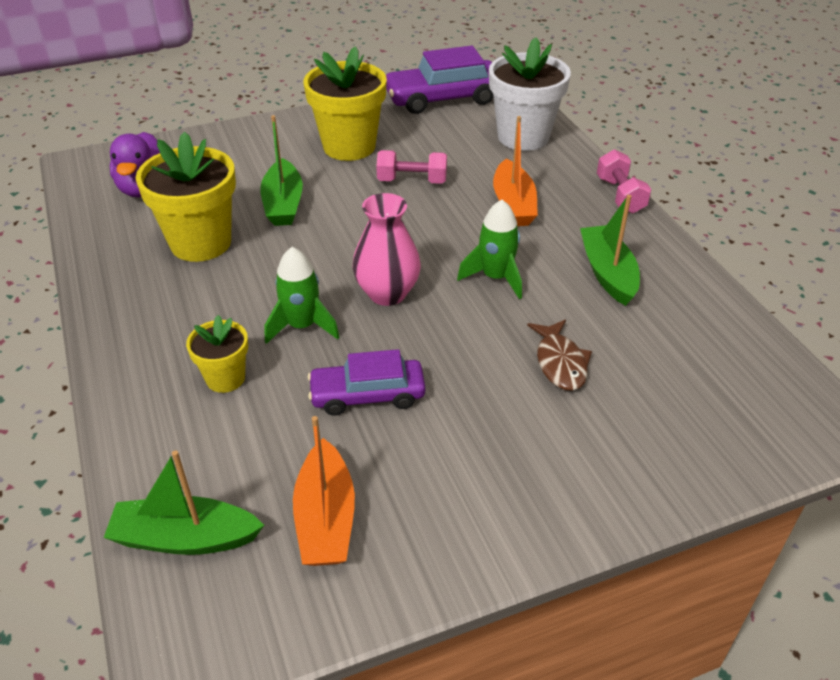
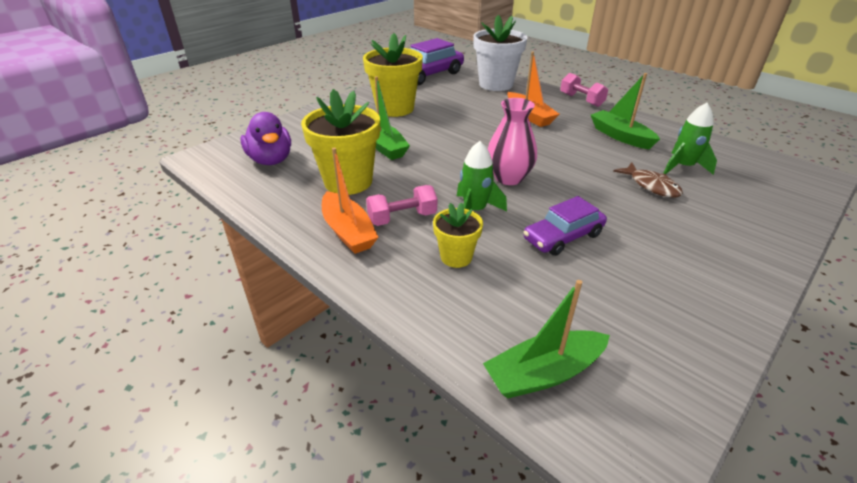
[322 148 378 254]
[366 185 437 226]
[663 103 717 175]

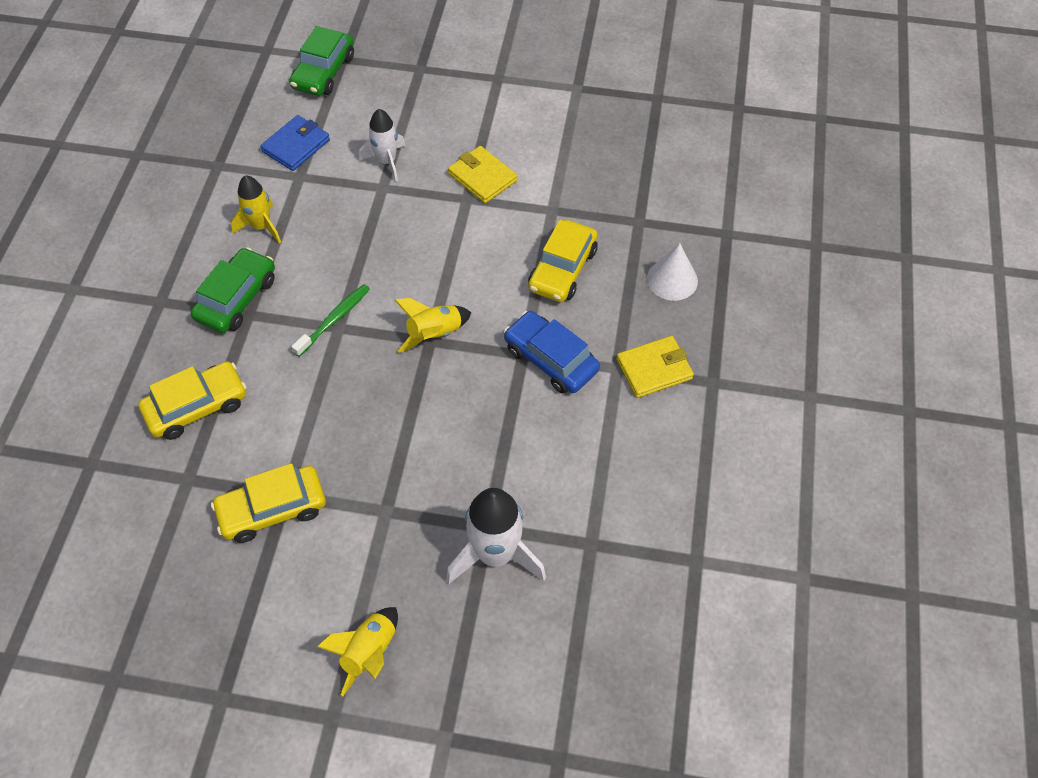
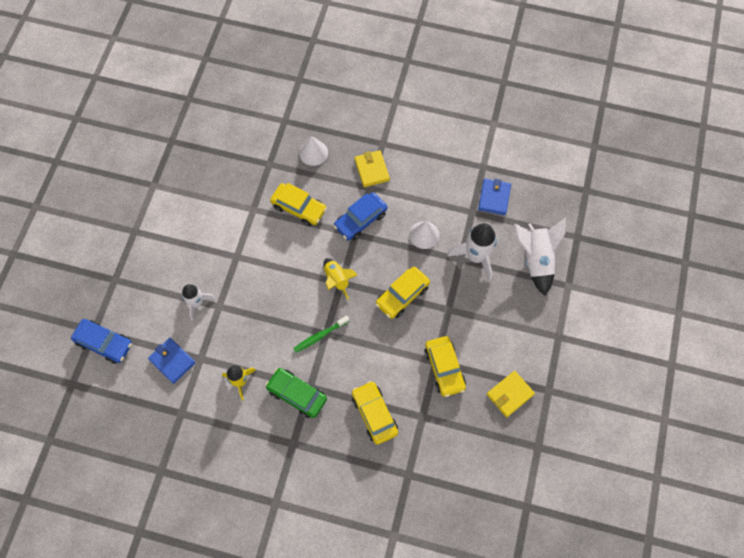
[71 319 132 364]
[293 315 349 353]
[376 266 430 319]
[409 220 439 249]
[478 178 511 215]
[487 371 535 417]
[514 218 566 296]
[317 607 398 696] (first image)

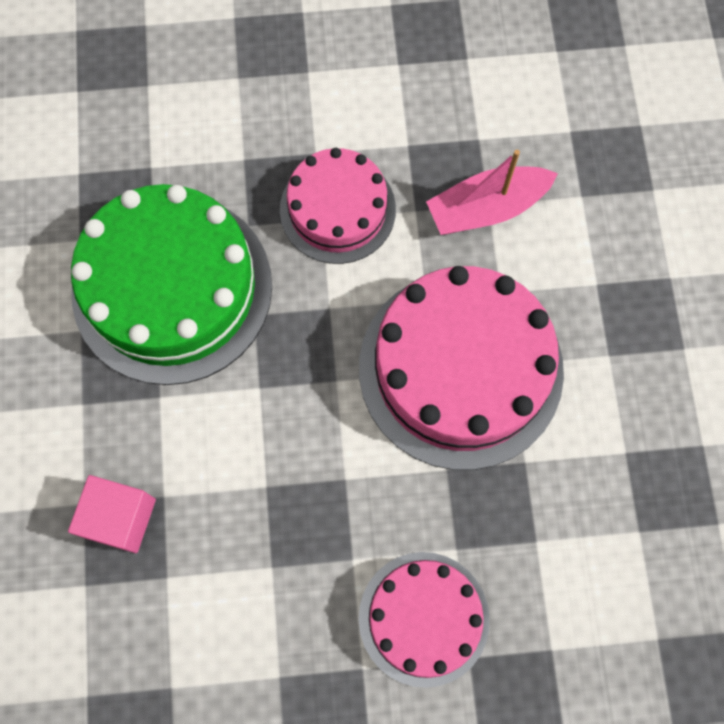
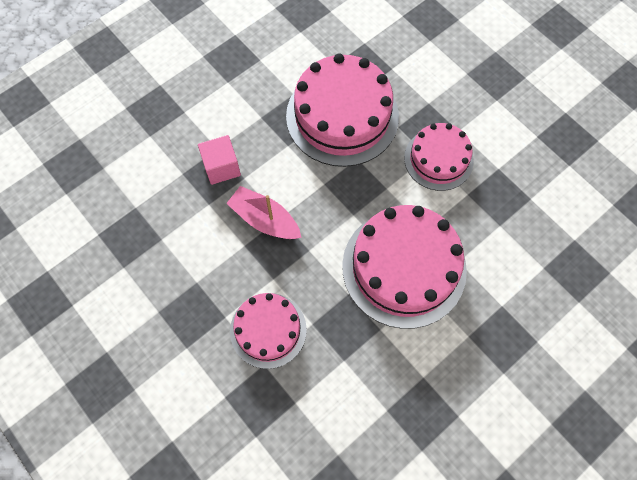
[226 186 301 239]
[286 53 399 167]

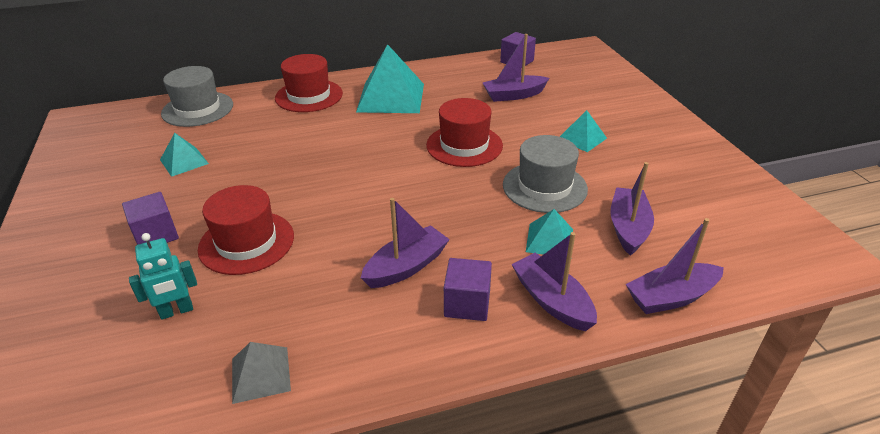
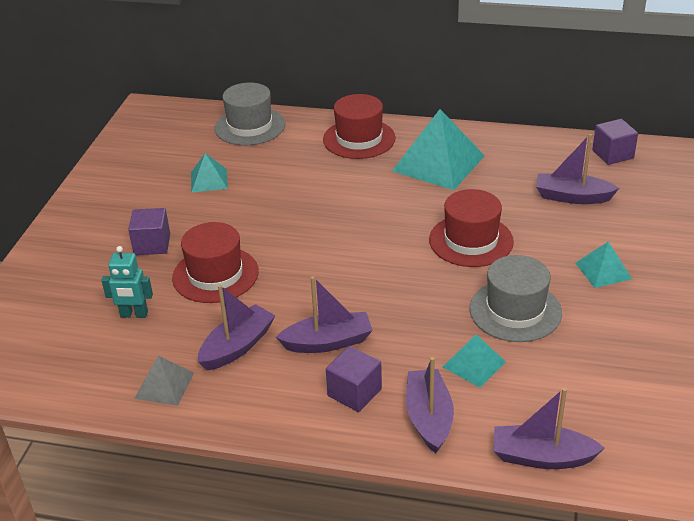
[198 285 276 371]

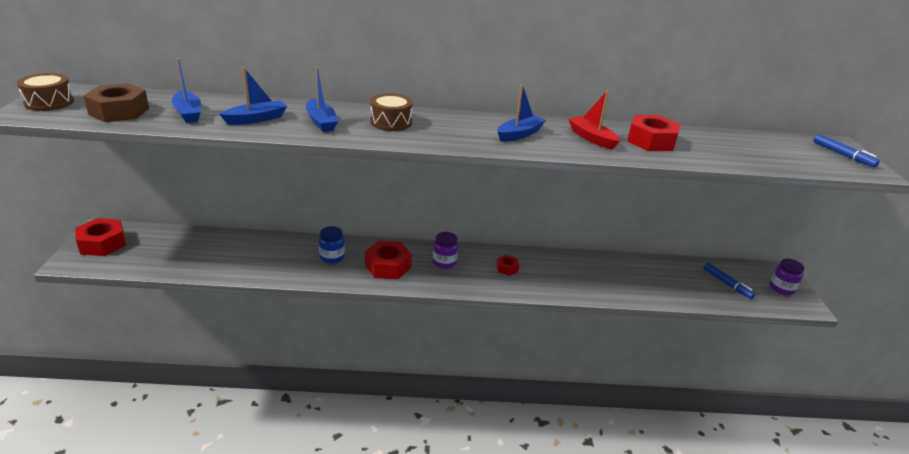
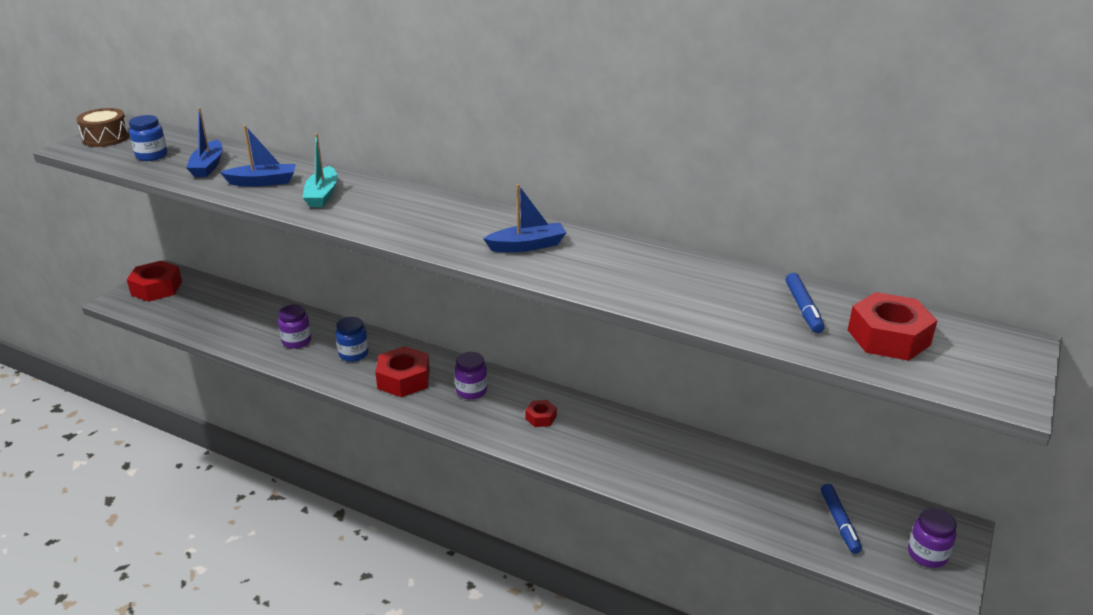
[129 115 167 161]
[278 305 311 349]
[302 133 337 207]
[786 273 825 333]
[848 292 938 361]
[370 93 413 131] (first image)
[568 90 620 150] (first image)

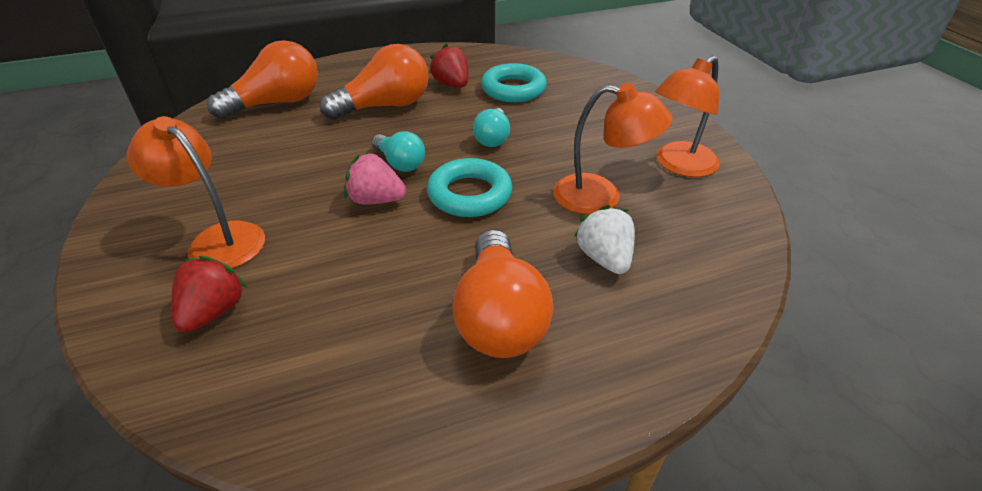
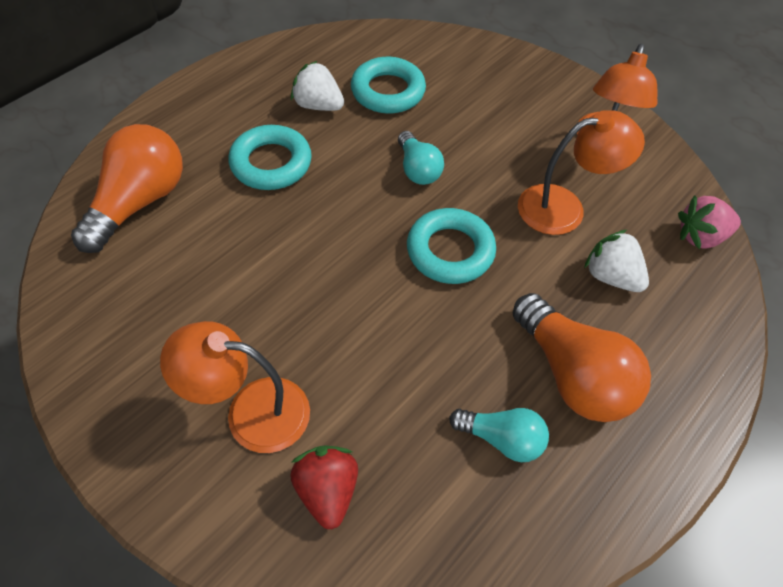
[228 125 312 190]
[291 61 344 111]
[449 408 549 462]
[678 195 741 249]

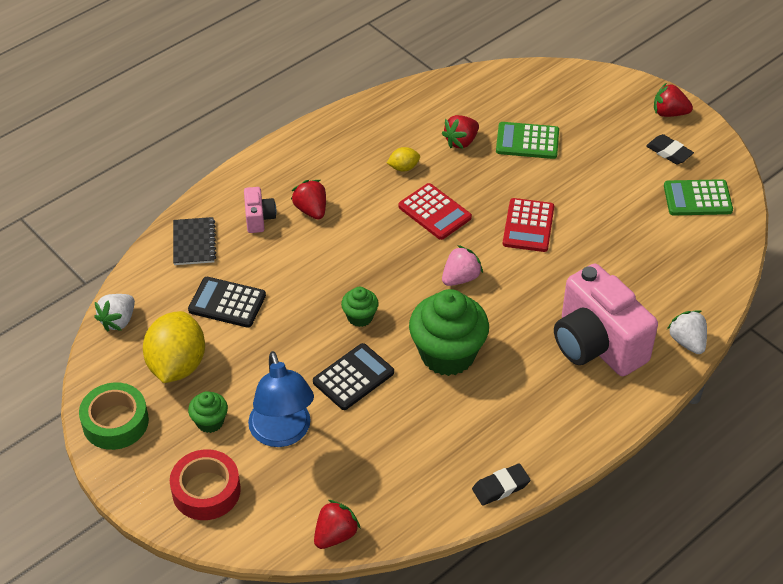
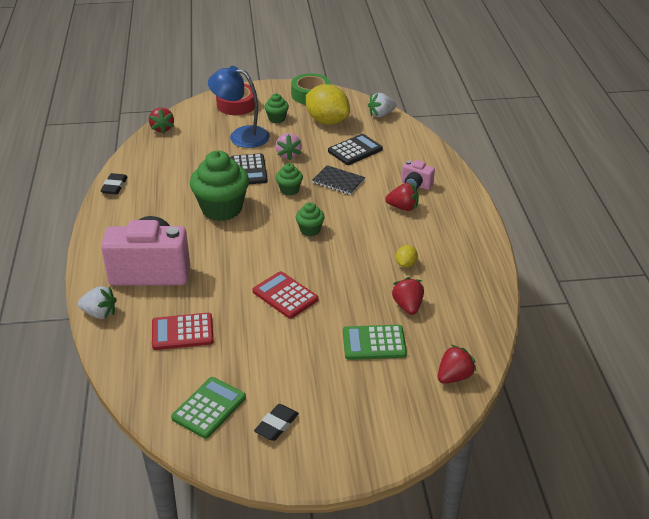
[152 313 214 350]
[254 404 299 441]
[275 133 302 161]
[296 202 325 236]
[312 165 365 195]
[343 325 407 360]
[368 93 396 117]
[438 345 476 384]

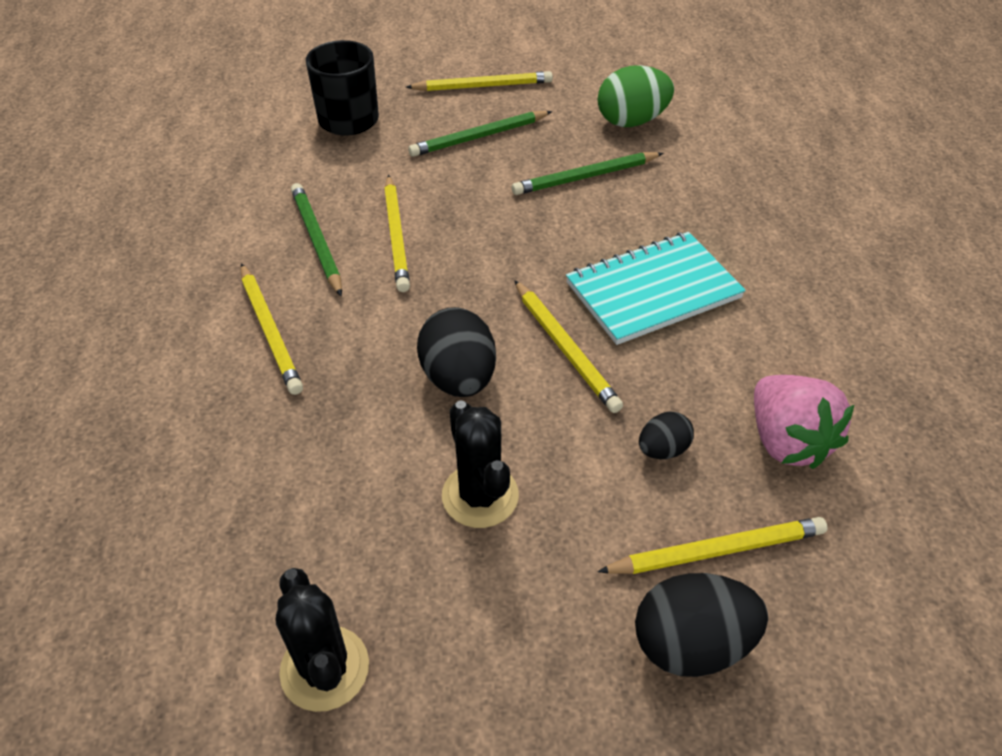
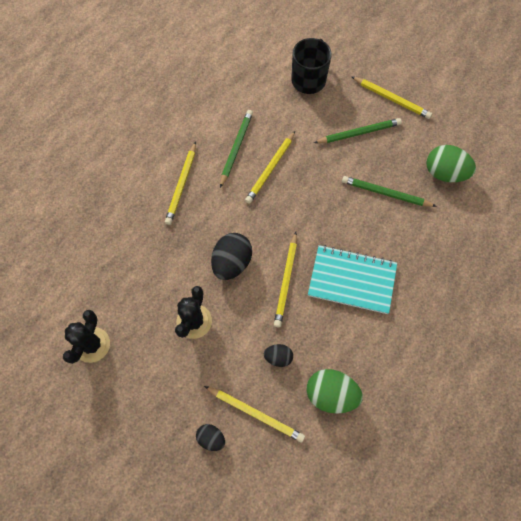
[196 424 225 451]
[307 369 363 414]
[314 118 402 143]

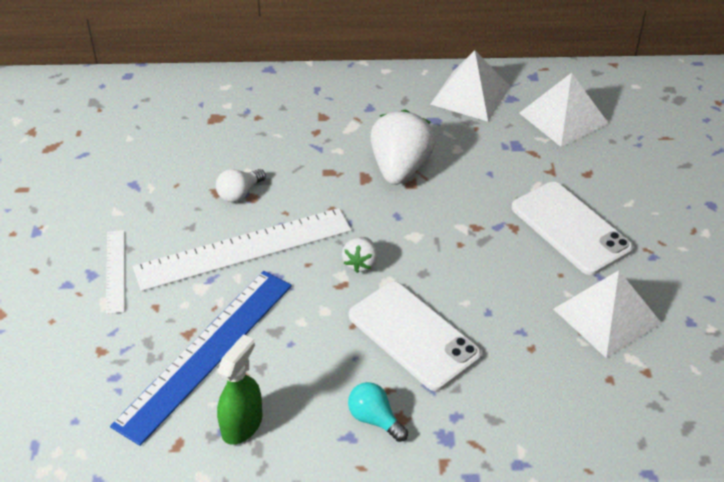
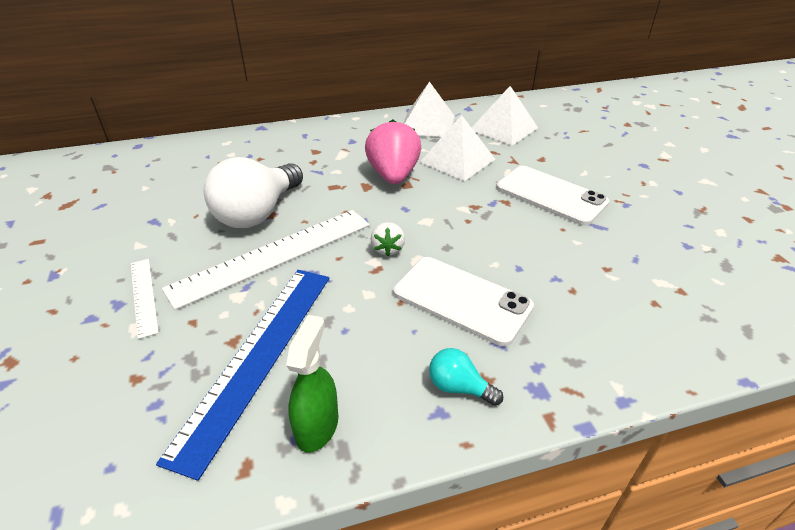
[204 157 303 228]
[365 119 421 184]
[420 115 495 181]

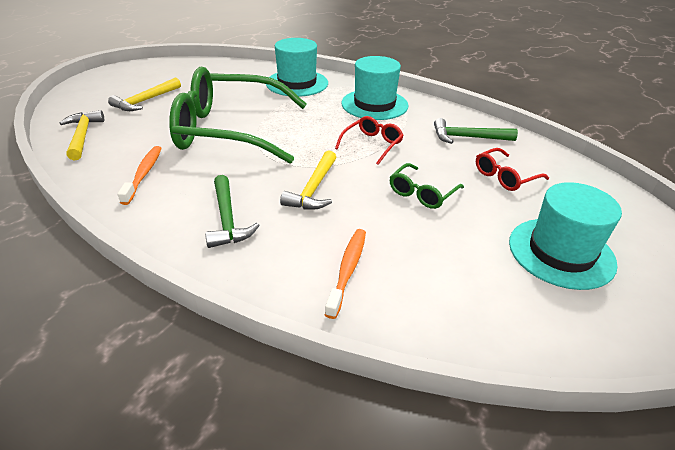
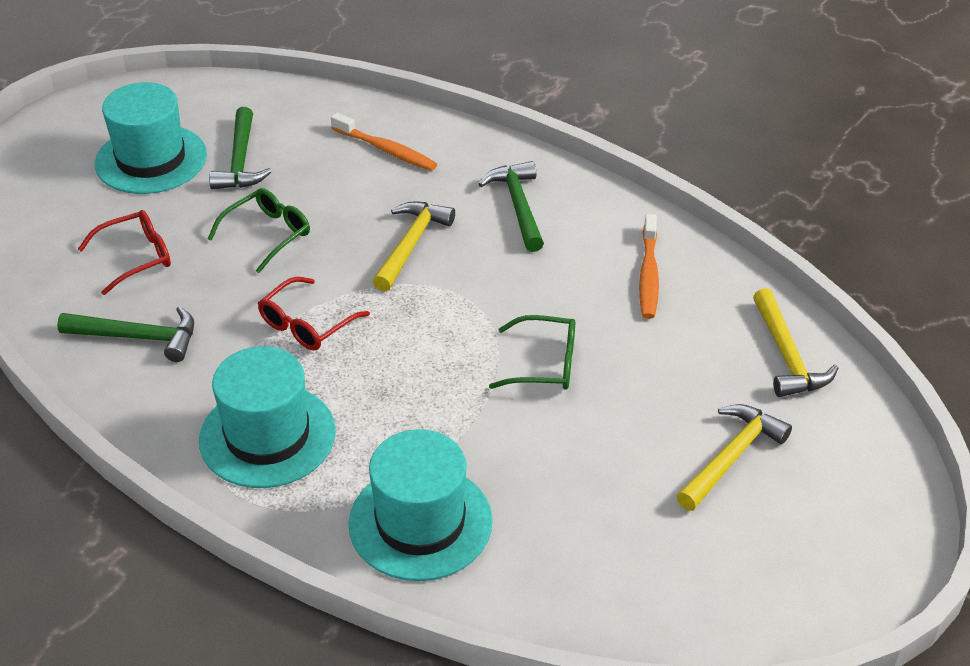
[209 107 271 189]
[331 113 437 171]
[489 315 575 390]

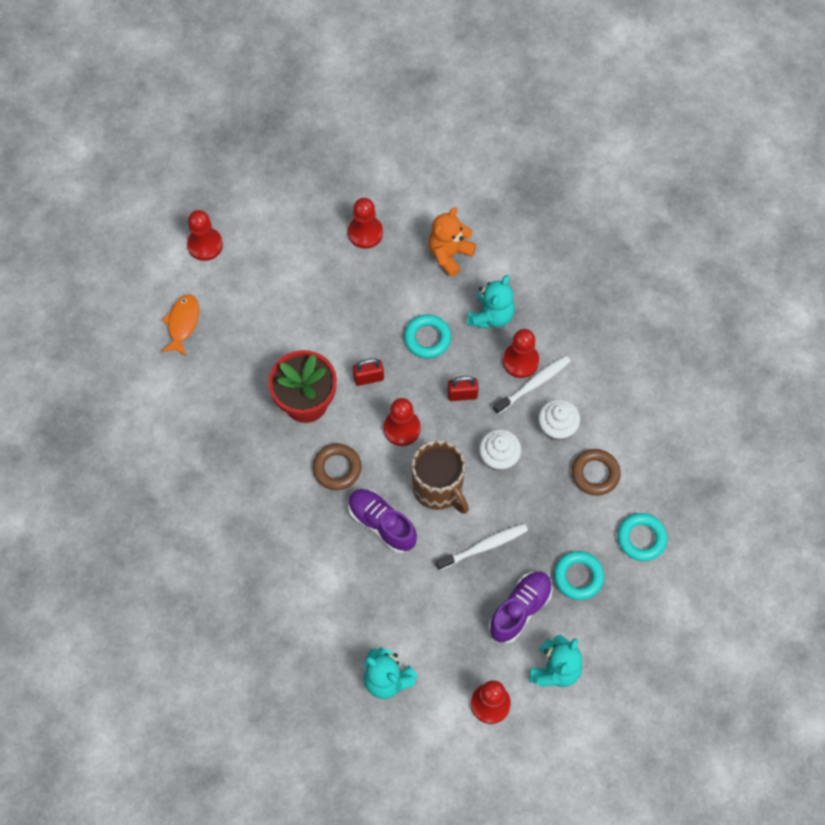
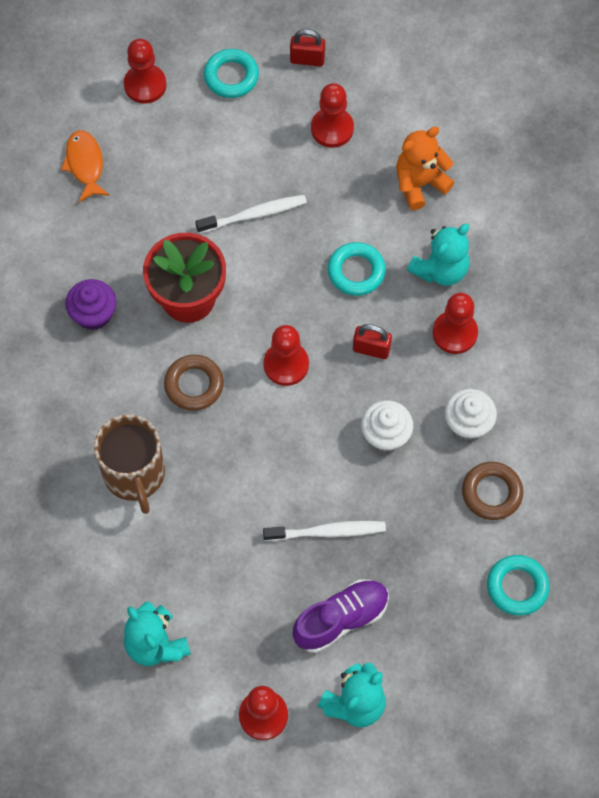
[61 130 110 202]
[65 279 116 330]
[94 414 165 514]
[195 195 307 233]
[204 49 259 98]
[290 29 325 67]
[348 489 417 553] (first image)

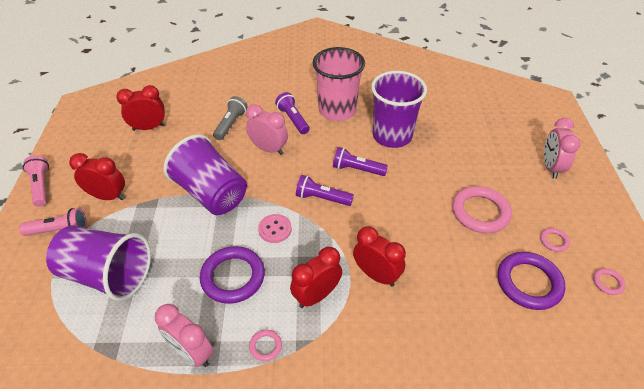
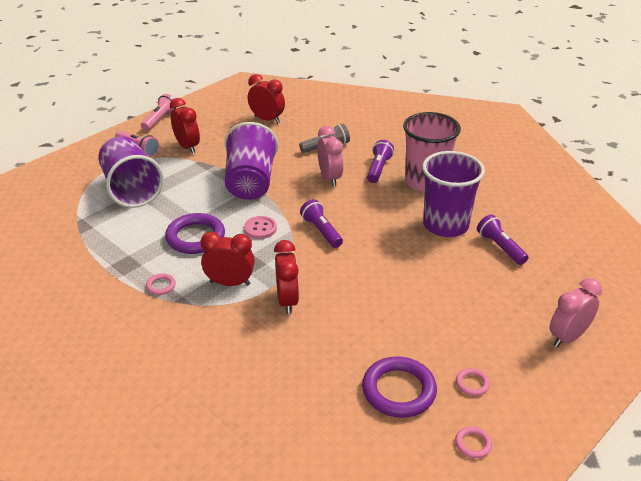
[477 214 529 265]
[155 304 213 367] (first image)
[452 186 512 233] (first image)

